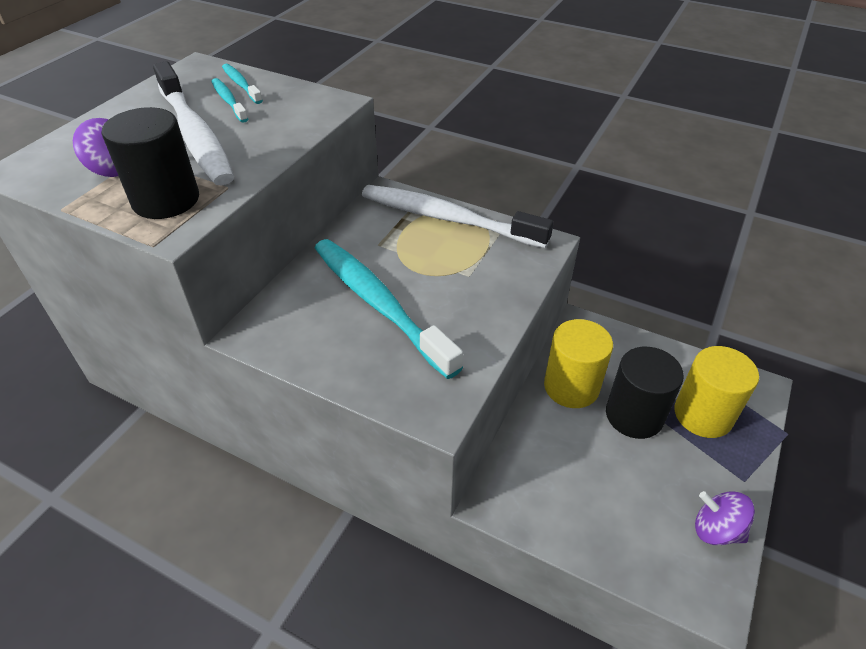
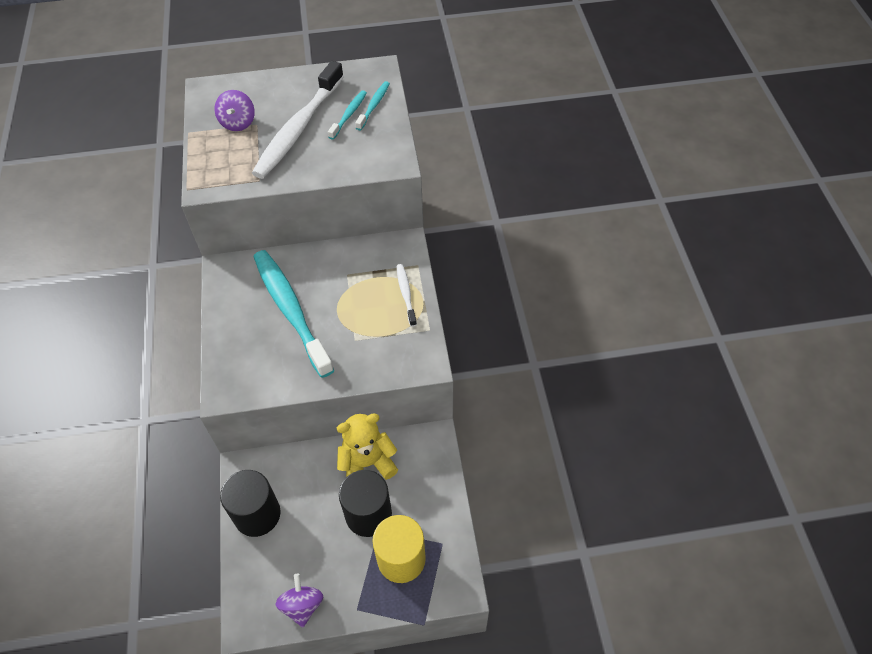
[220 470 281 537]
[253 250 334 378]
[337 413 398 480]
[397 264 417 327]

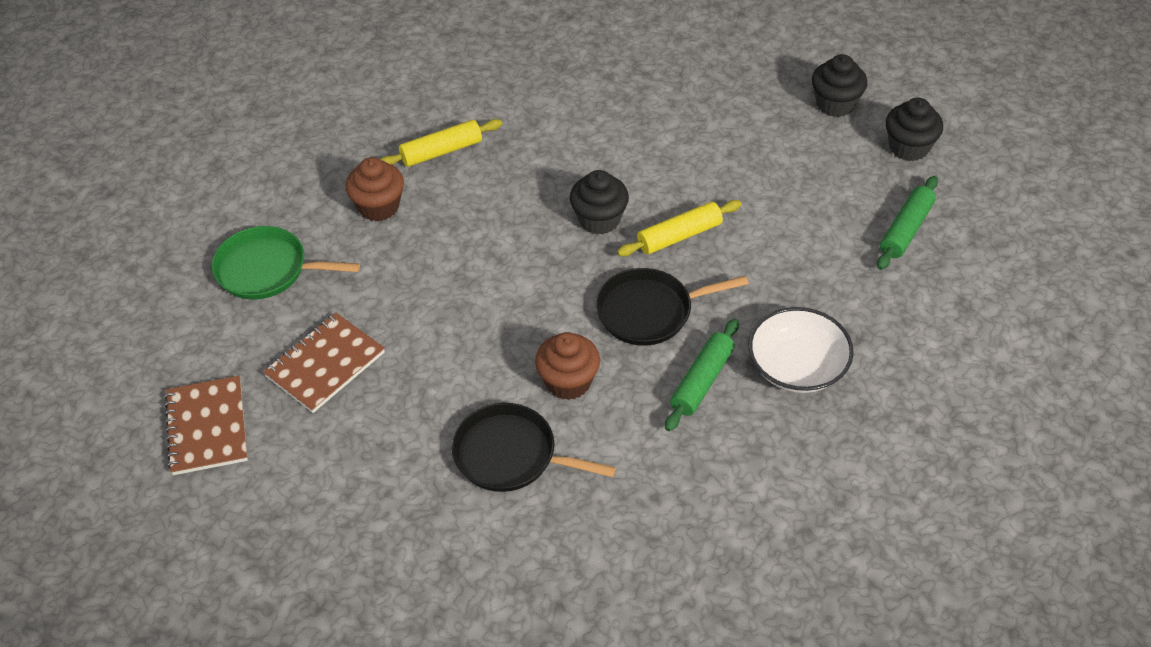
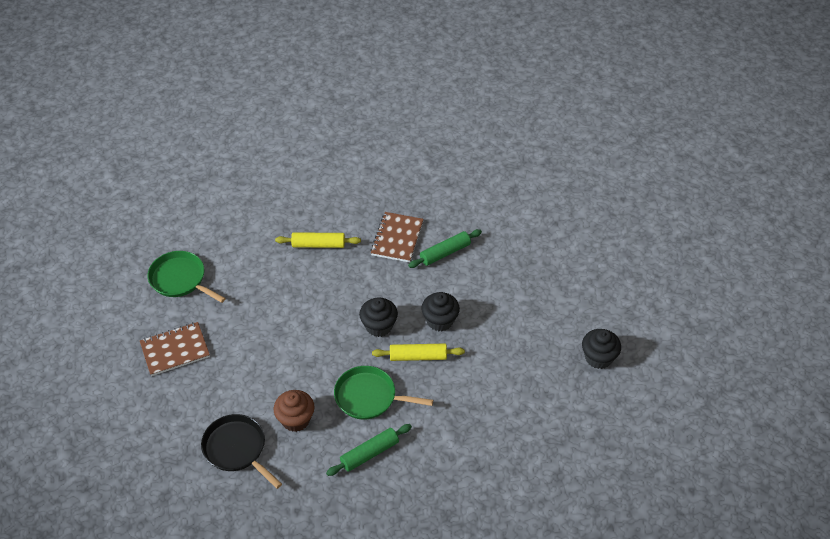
[334 366 433 420]
[370 212 424 262]
[408 229 482 268]
[421 292 460 331]
[345 157 404 221] (first image)
[749 307 854 393] (first image)

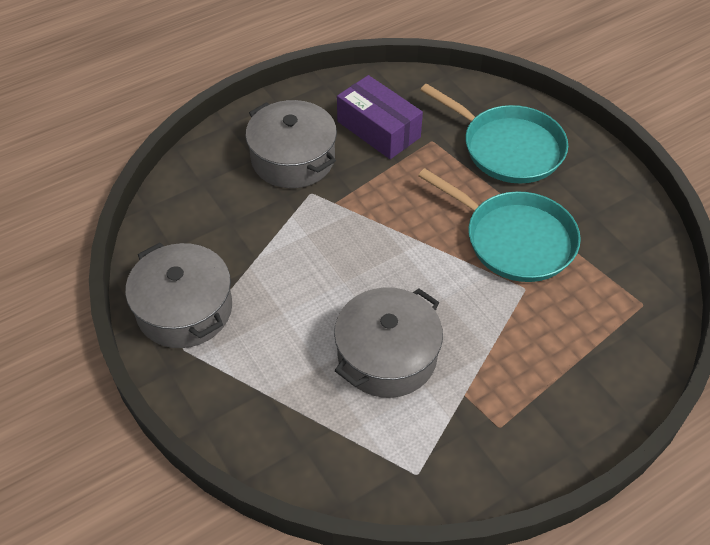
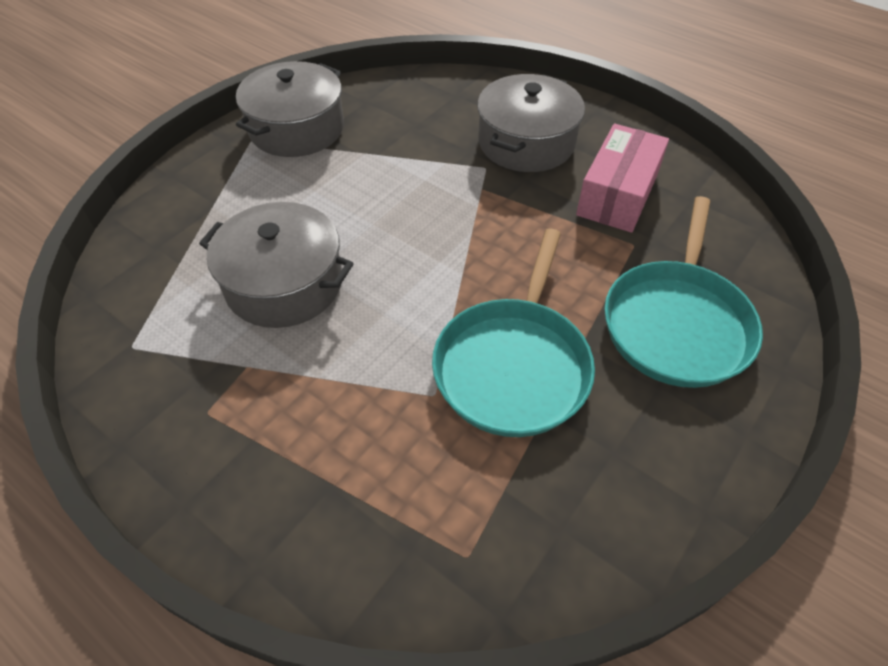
[576 124 669 233]

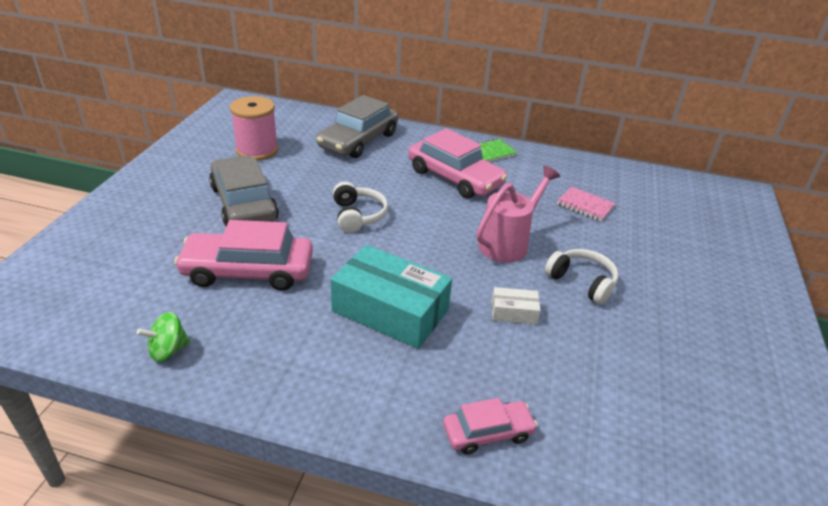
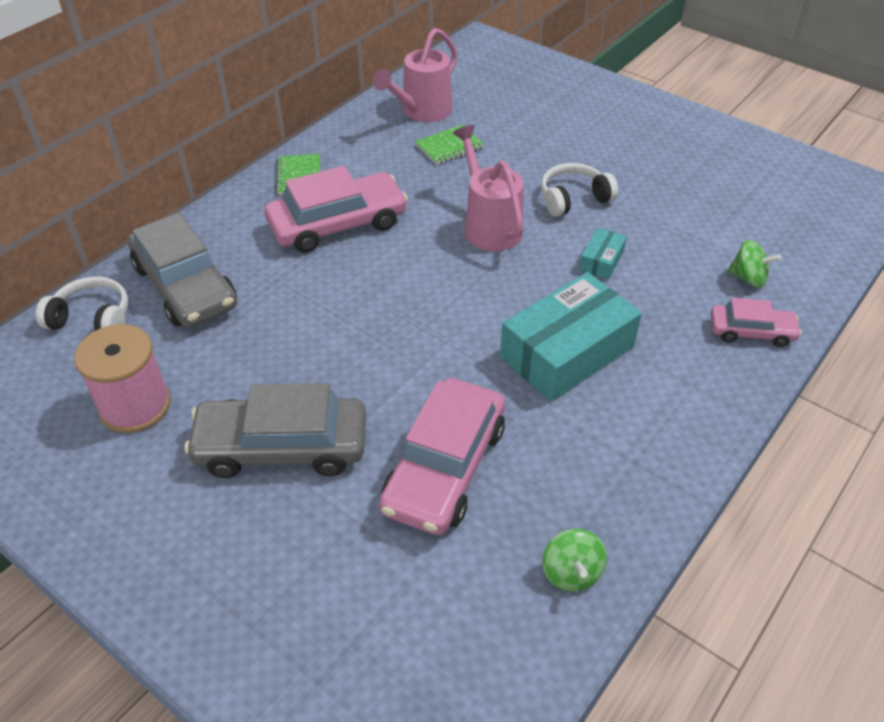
[36 276 128 331]
[373 28 457 122]
[415 125 484 165]
[579 228 627 280]
[711 298 802 347]
[727 240 781 288]

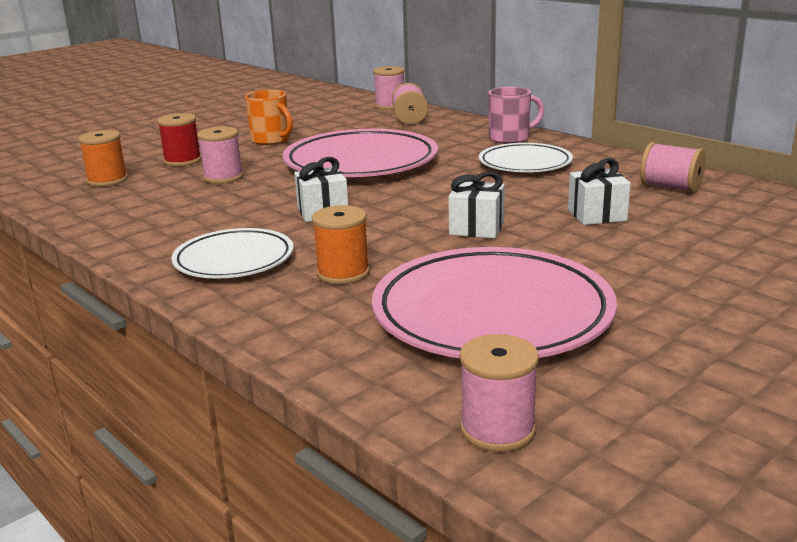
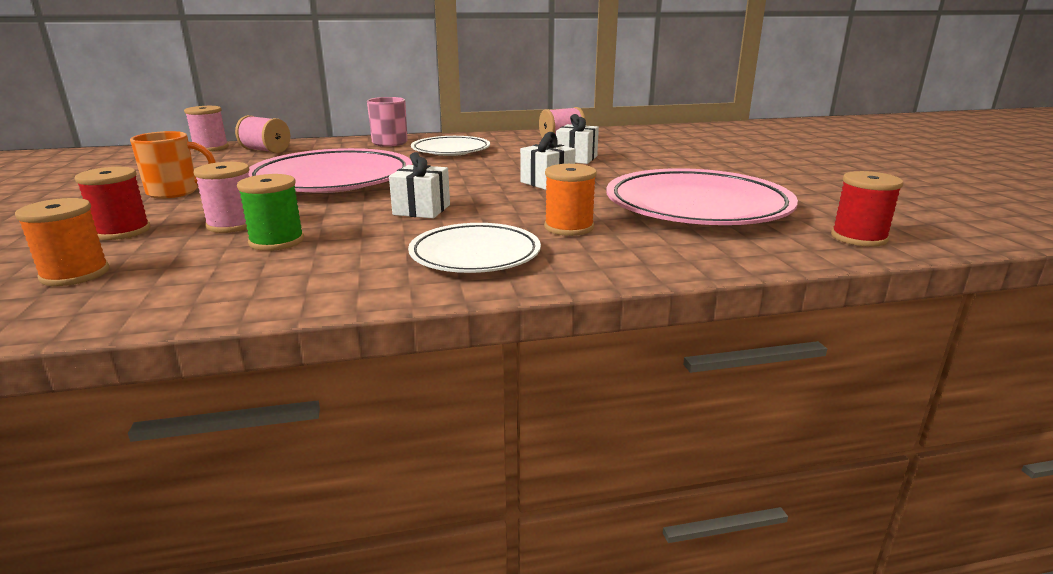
[237 174 304 251]
[831 171 903 247]

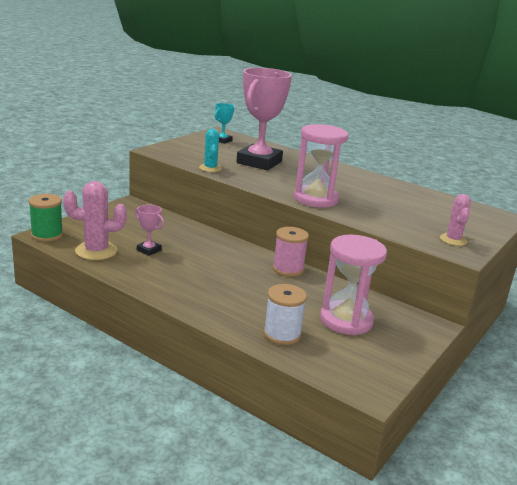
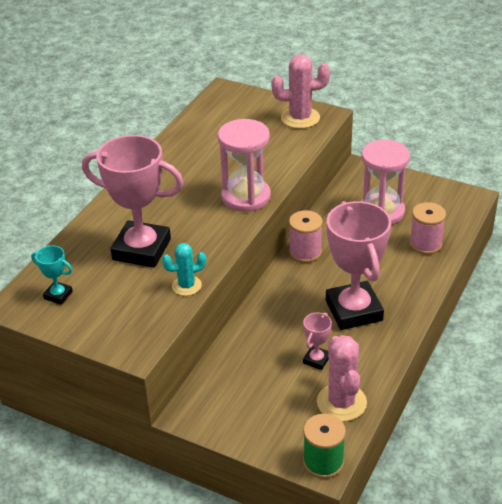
[271 54 330 129]
[326 201 391 330]
[409 202 446 255]

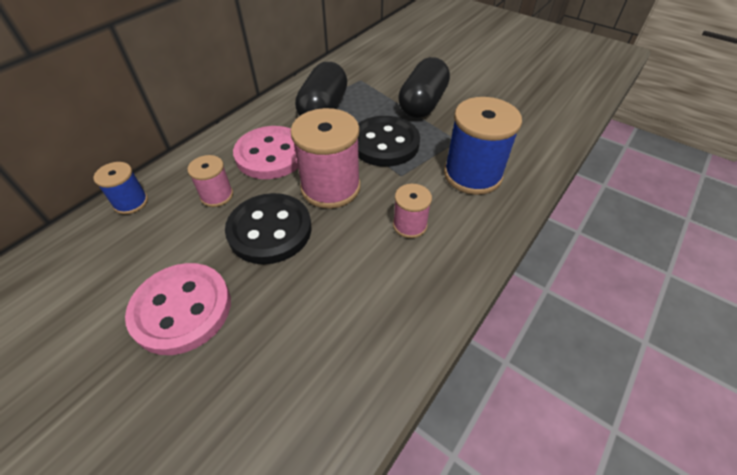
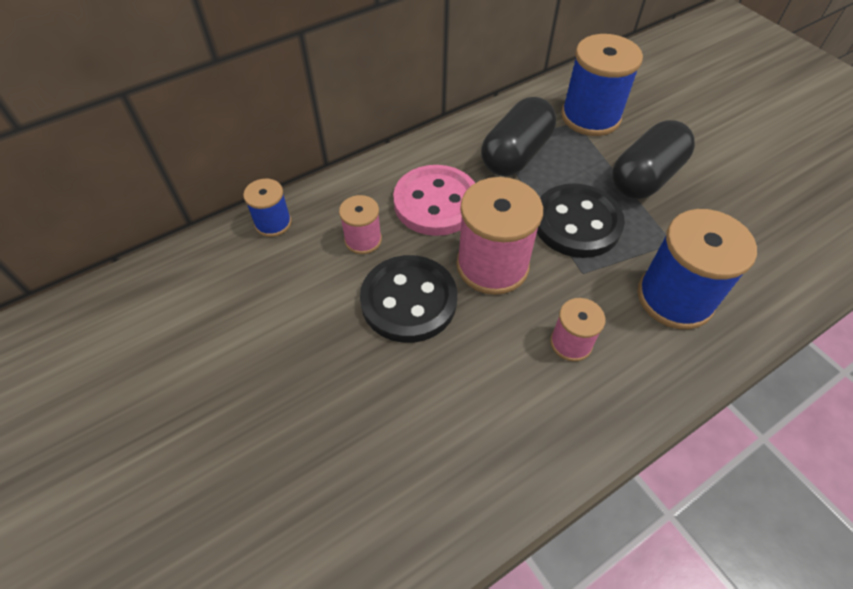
[561 34 643 136]
[125 263 231 355] (first image)

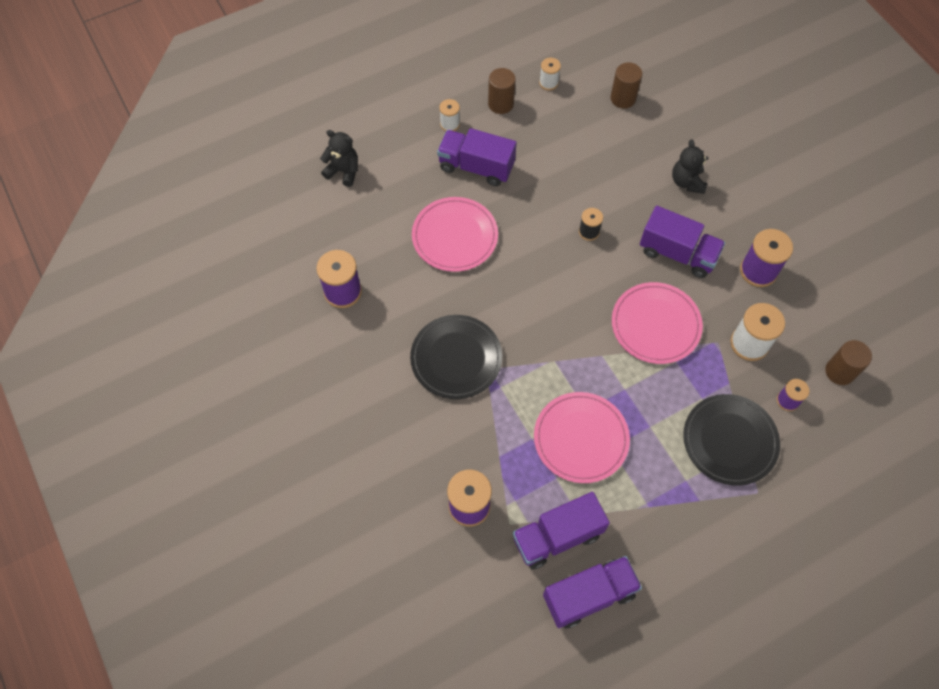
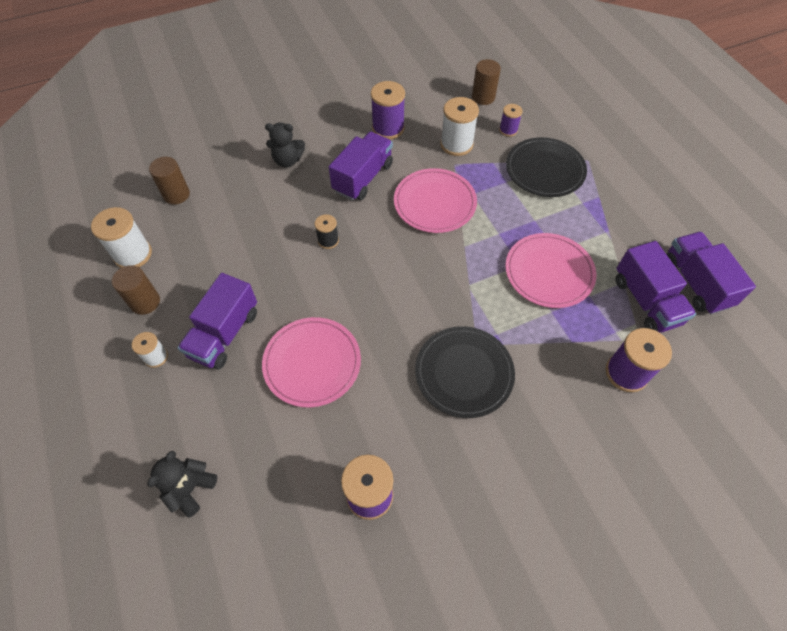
[91 207 152 268]

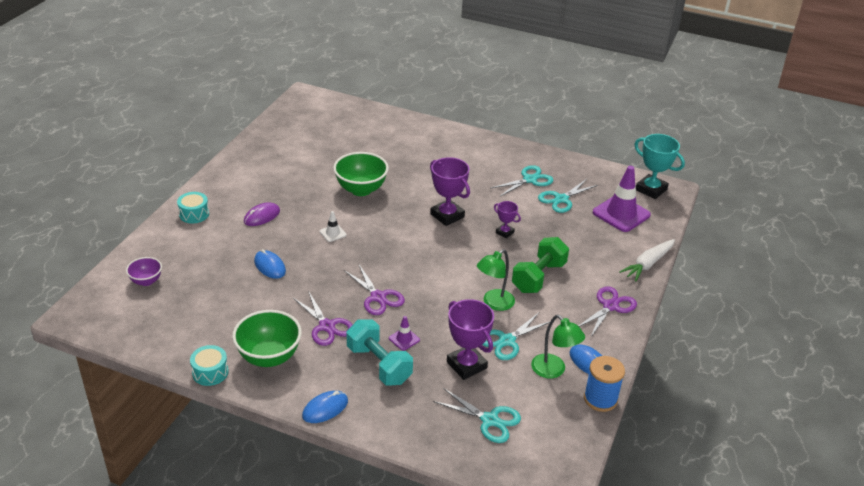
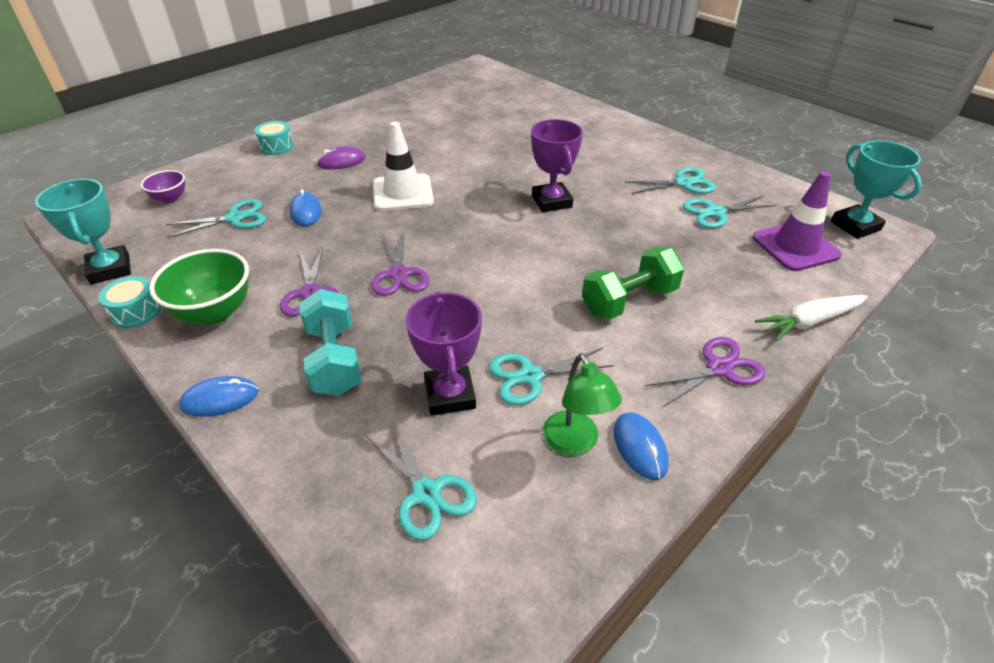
[35 179 131 284]
[166 199 266 238]
[373 122 434 211]
[333 152 389 196] (first image)
[389 316 420 351] (first image)
[477 249 515 311] (first image)
[494 201 521 238] (first image)
[584 356 625 412] (first image)

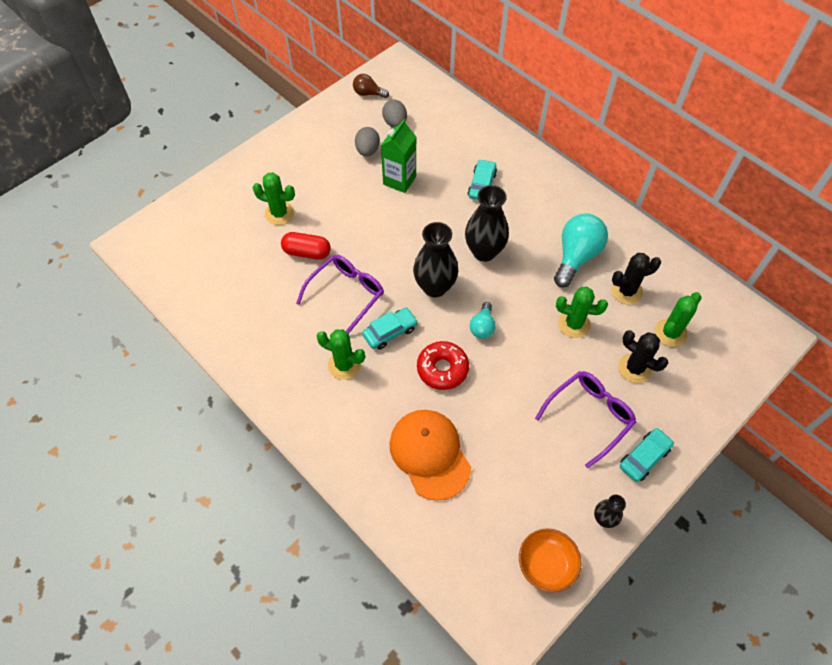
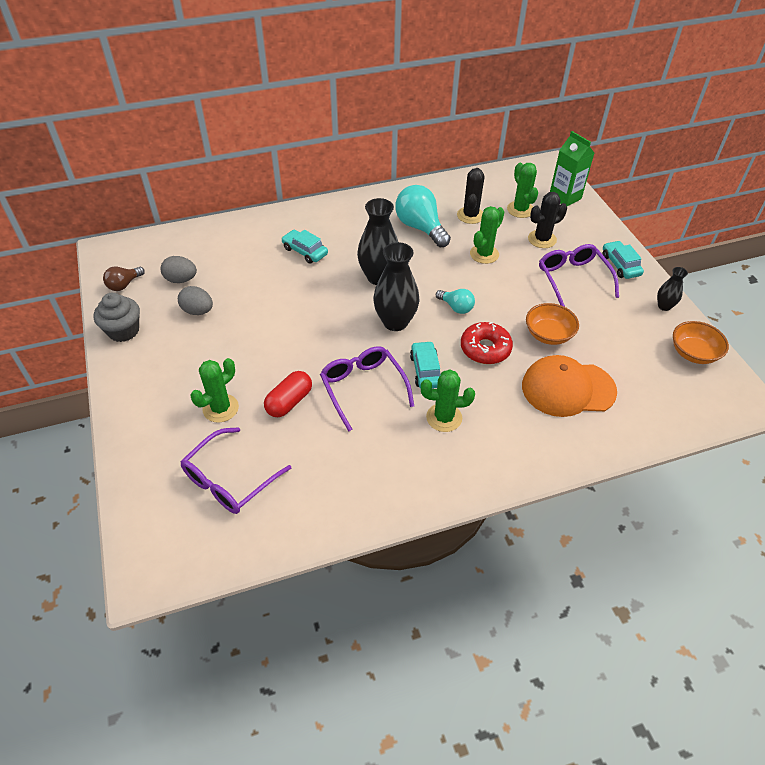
[94 293 140 342]
[180 427 291 514]
[421 370 475 432]
[526 303 579 345]
[550 131 594 206]

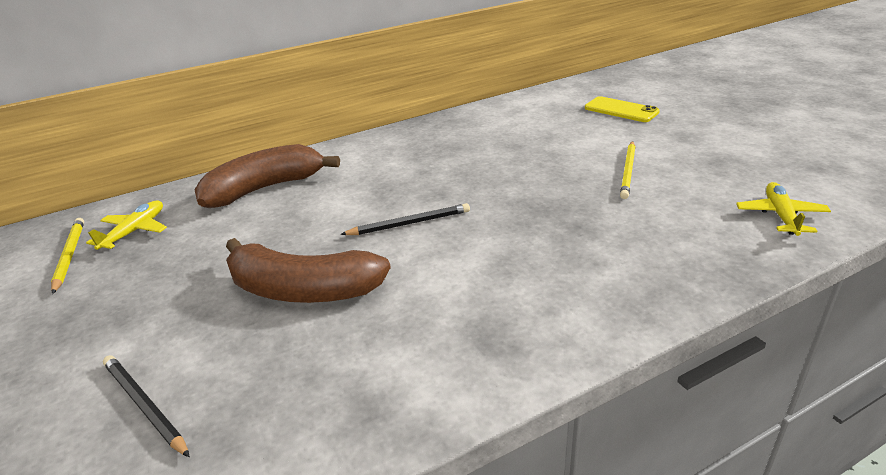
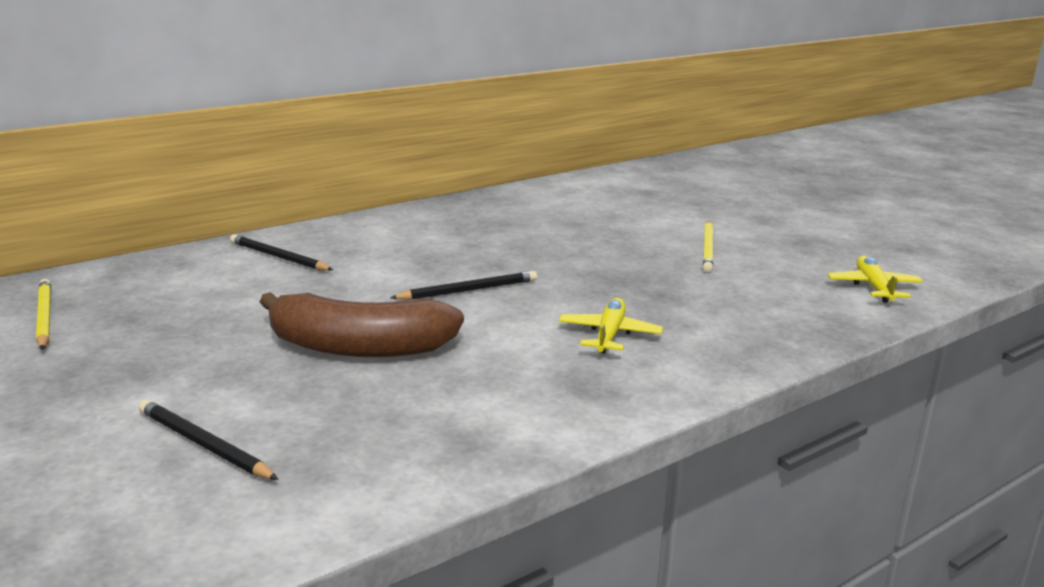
[230 234 333 271]
[559 298 663 354]
[585 96 660 122] (first image)

